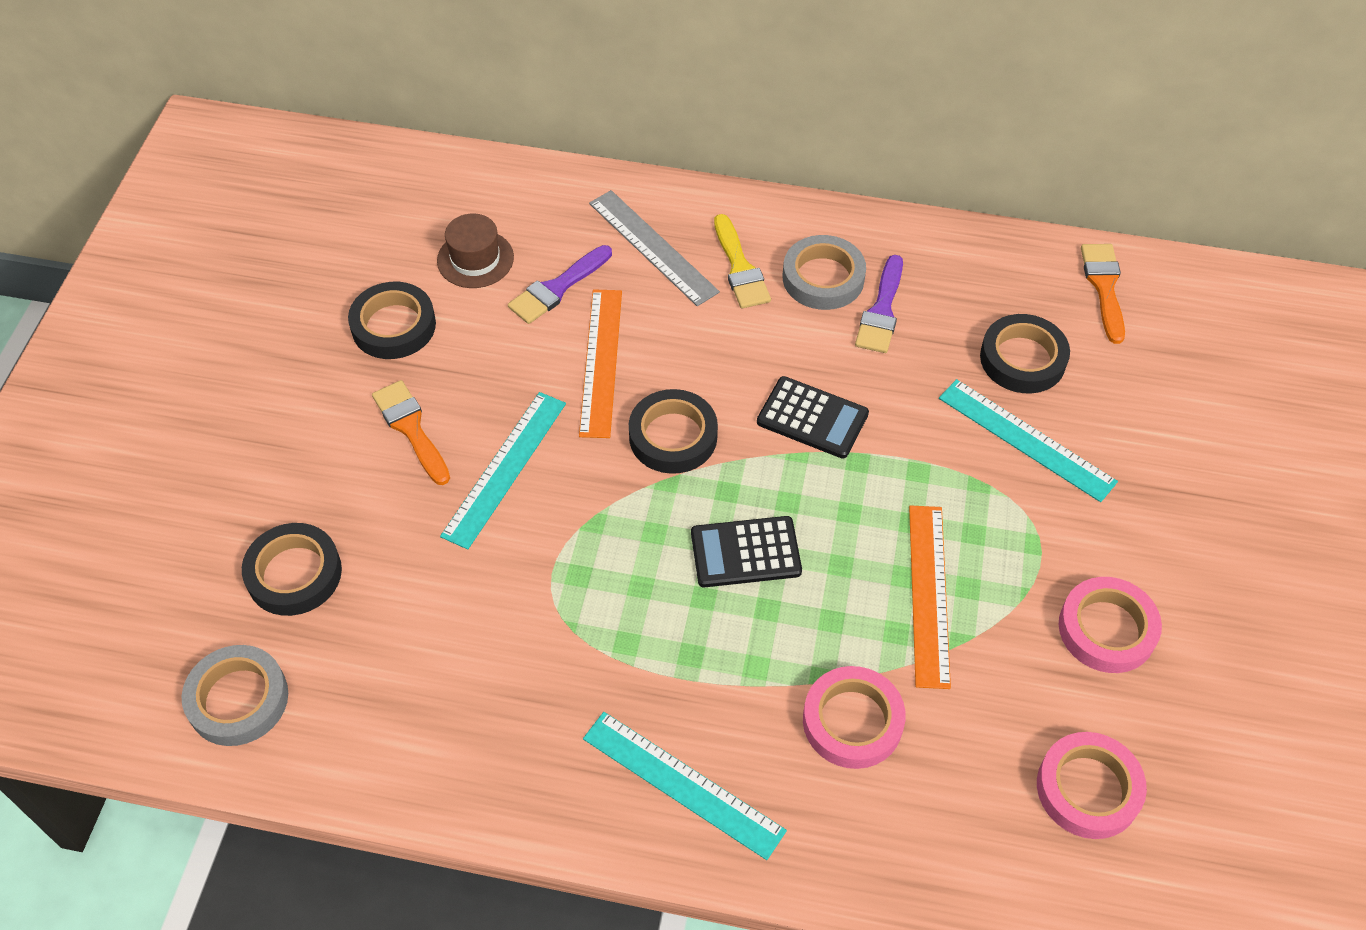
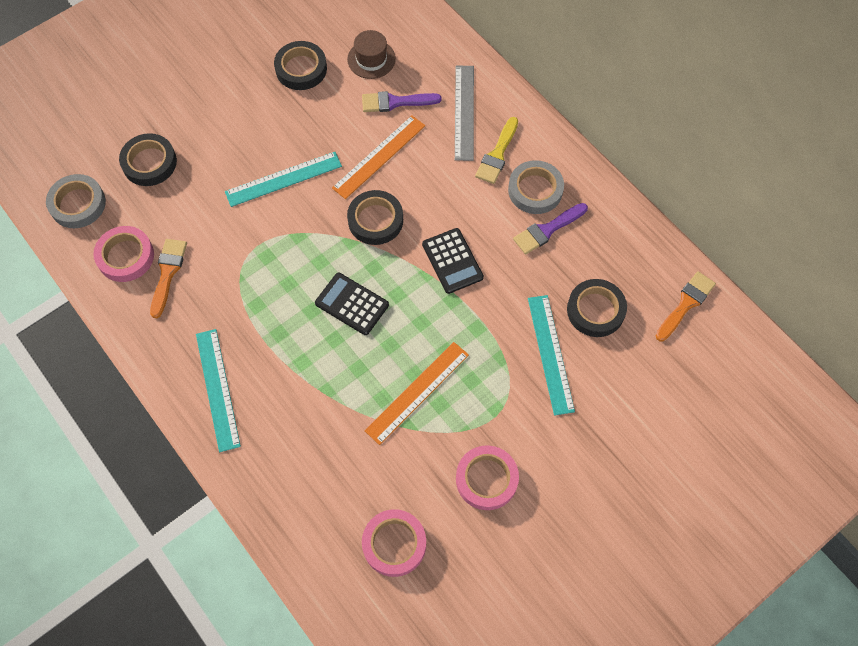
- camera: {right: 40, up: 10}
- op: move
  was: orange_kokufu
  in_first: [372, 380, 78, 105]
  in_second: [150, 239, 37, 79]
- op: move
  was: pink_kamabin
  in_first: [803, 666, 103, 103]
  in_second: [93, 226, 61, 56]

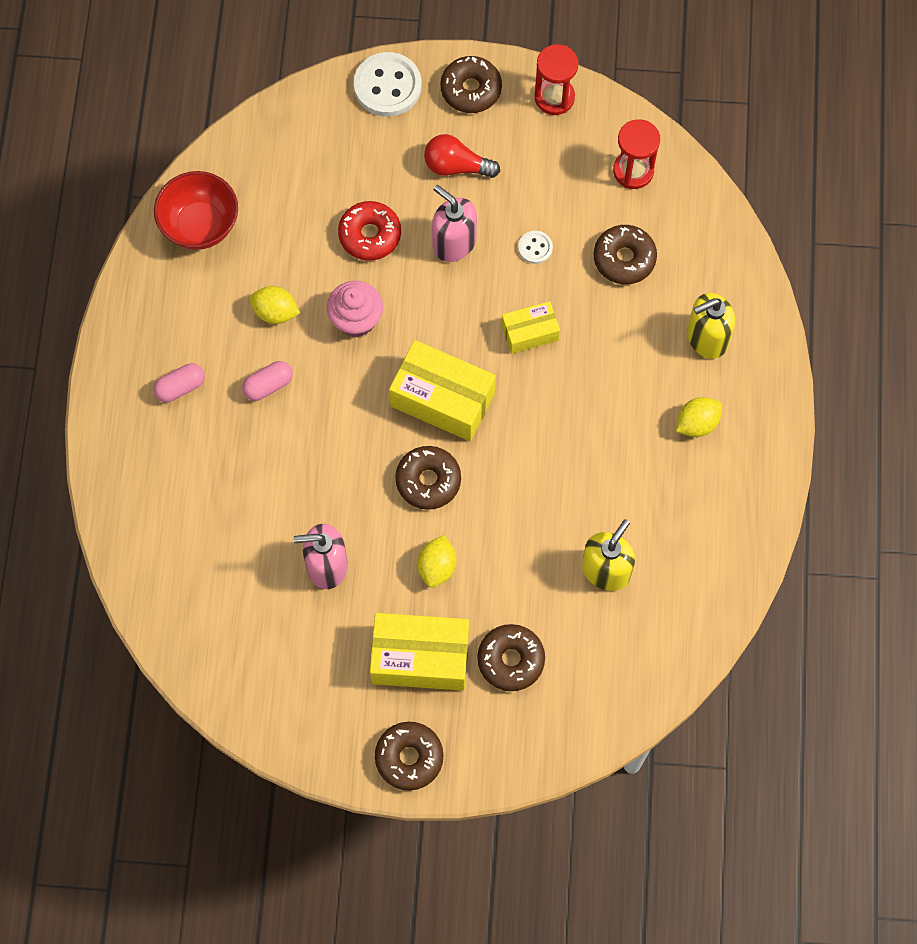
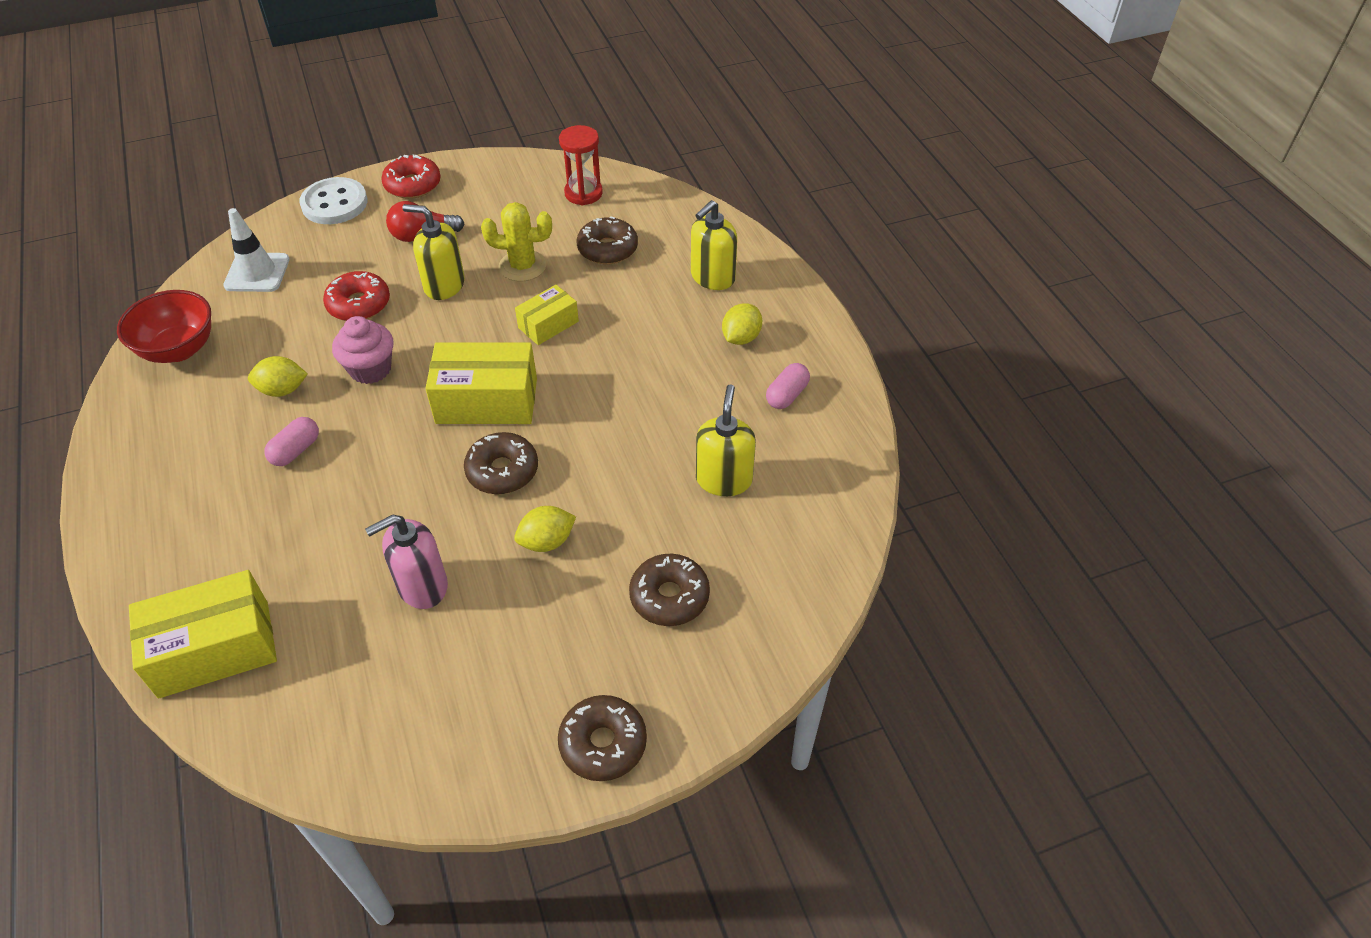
- camera: {right: -25, up: -20}
- op: delete
  was: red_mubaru
  in_first: [534, 44, 44, 71]
- op: insert
  now: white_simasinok
  in_second: [223, 208, 67, 84]
- op: move
  was: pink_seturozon
  in_first: [153, 363, 52, 39]
  in_second: [766, 363, 44, 46]
- op: move
  was: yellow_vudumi
  in_first: [370, 613, 99, 78]
  in_second: [129, 570, 148, 129]
- op: replace
  was: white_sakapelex
  now: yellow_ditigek
  in_first: [518, 231, 35, 33]
  in_second: [481, 202, 71, 80]
- op: recolor
  was: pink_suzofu
  now: yellow_suzofu
  in_first: [432, 185, 45, 77]
  in_second: [403, 204, 62, 96]
- op: recolor
  was: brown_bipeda
  now: red_bipeda
  in_first: [440, 56, 62, 57]
  in_second: [381, 155, 60, 44]
- op: rotate
  was: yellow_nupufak
  in_first: [418, 535, 39, 53]
  in_second: [514, 506, 62, 46]
  clockwise: 75

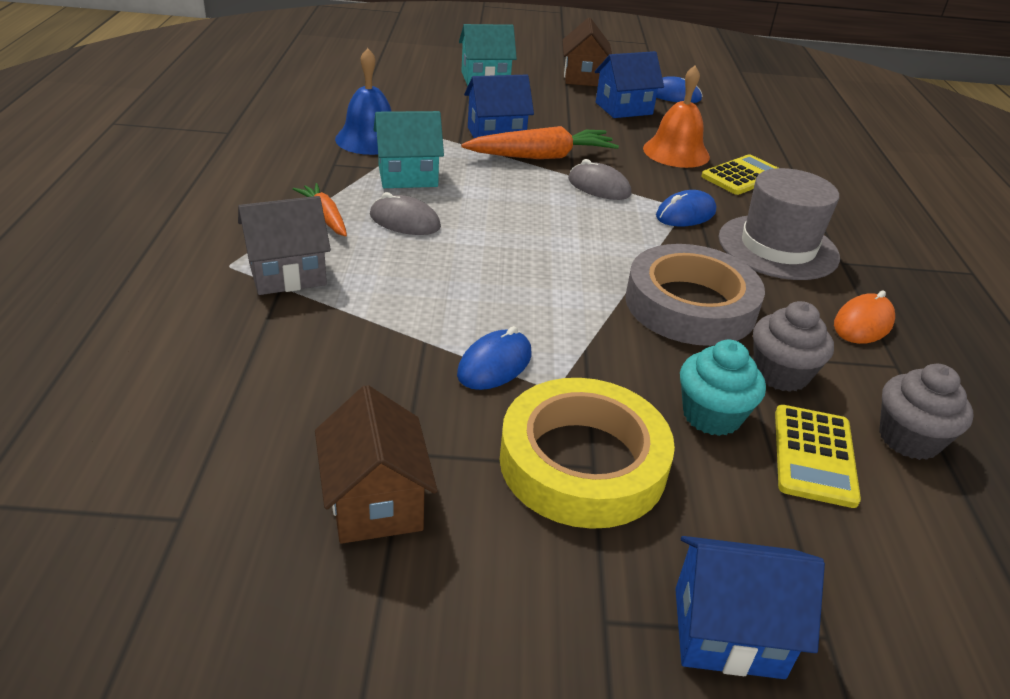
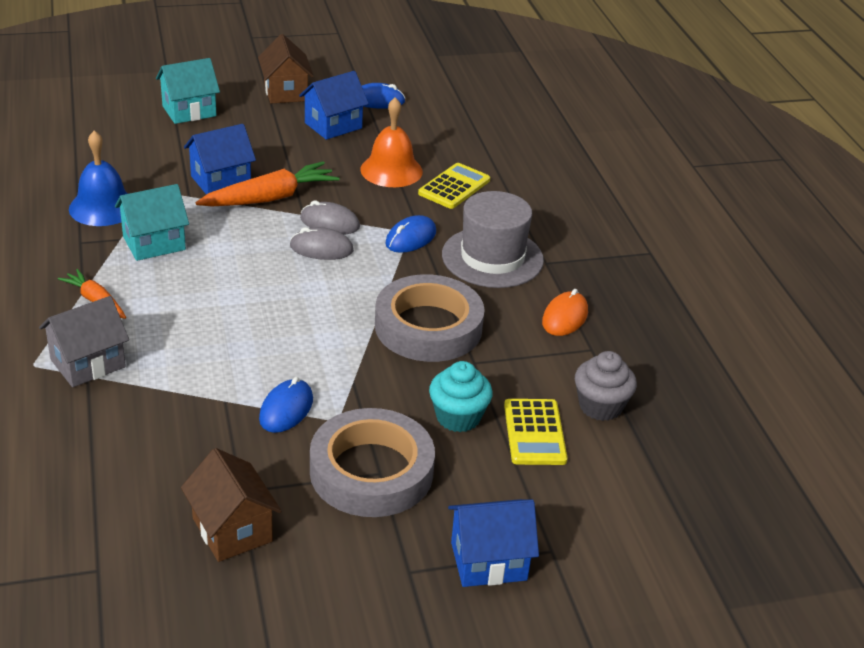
- camera: {right: -15, up: 0}
- op: delete
  was: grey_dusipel
  in_first: [753, 301, 81, 91]
- op: move
  was: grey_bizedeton
  in_first: [370, 192, 71, 43]
  in_second: [290, 227, 64, 33]
- op: recolor
  was: yellow_kamabin
  now: grey_kamabin
  in_first: [500, 378, 175, 151]
  in_second: [310, 408, 125, 109]

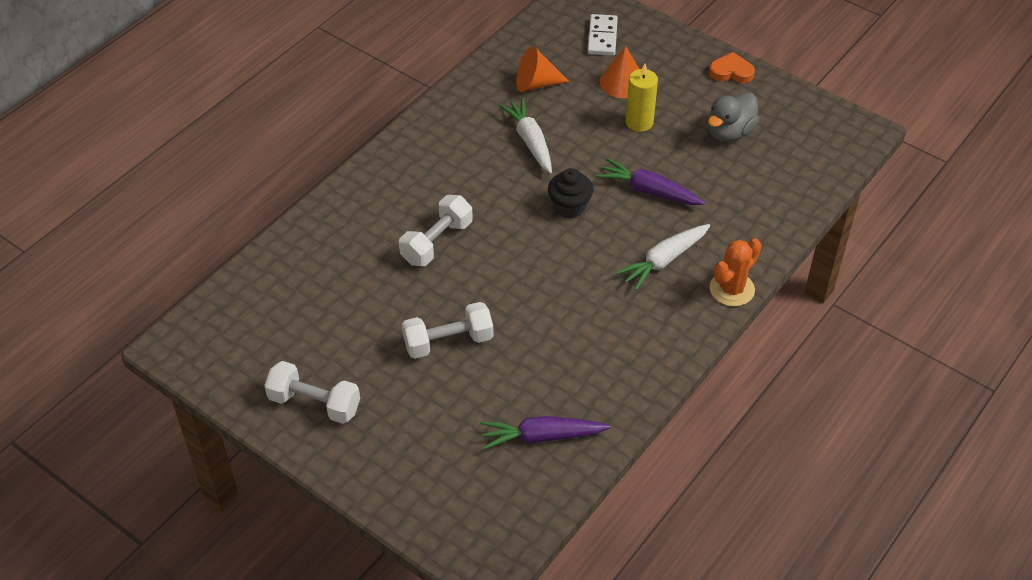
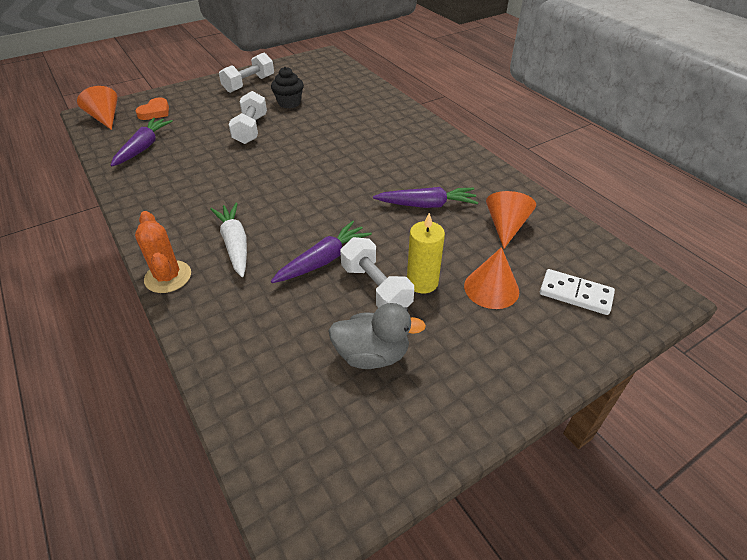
- camera: {right: 110, up: -5}
- op: insert
  now: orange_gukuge
  in_second: [77, 86, 41, 44]
- op: move
  was: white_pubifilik
  in_first: [399, 195, 74, 71]
  in_second: [340, 237, 74, 71]
- op: move
  was: black_dusipel
  in_first: [548, 168, 45, 50]
  in_second: [271, 67, 33, 41]
- op: move
  was: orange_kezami
  in_first: [709, 52, 46, 31]
  in_second: [135, 97, 34, 23]
- op: recolor
  was: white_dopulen
  now: purple_dopulen
  in_first: [498, 98, 54, 75]
  in_second: [373, 187, 105, 21]
- op: rotate
  was: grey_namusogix
  in_first: [708, 92, 52, 50]
  in_second: [328, 303, 98, 66]
  clockwise: 120

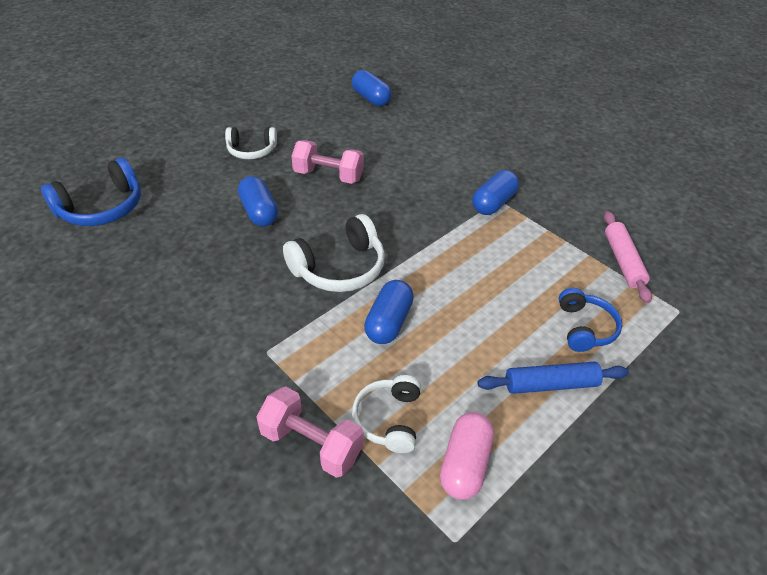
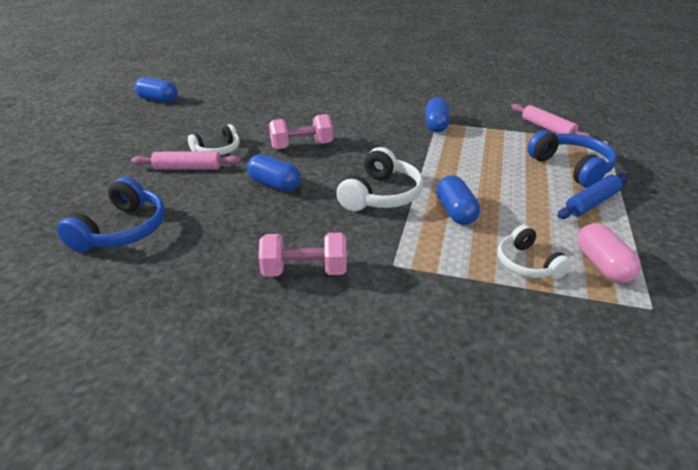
- camera: {right: -30, up: -10}
- op: insert
  now: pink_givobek
  in_second: [131, 151, 110, 19]
- op: move
  was: pink_pubifilik
  in_first: [257, 387, 107, 91]
  in_second: [259, 233, 88, 44]
- op: move
  was: blue_seturozon
  in_first: [352, 70, 40, 36]
  in_second: [134, 77, 44, 26]
- op: resize
  was: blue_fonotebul
  in_first: [559, 288, 64, 64]
  in_second: [527, 130, 90, 58]
  ratio: 1.52

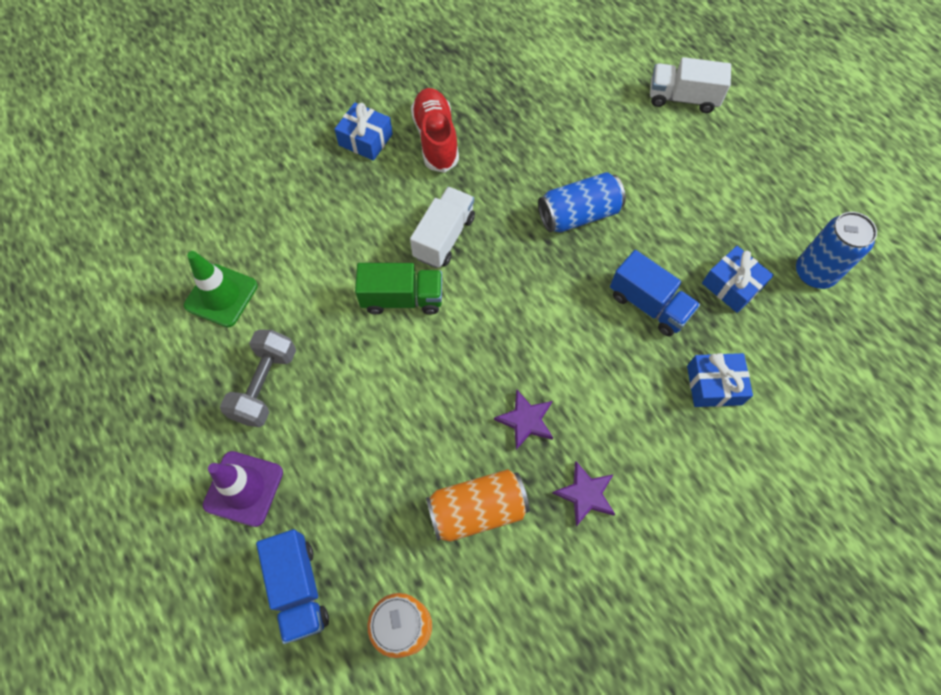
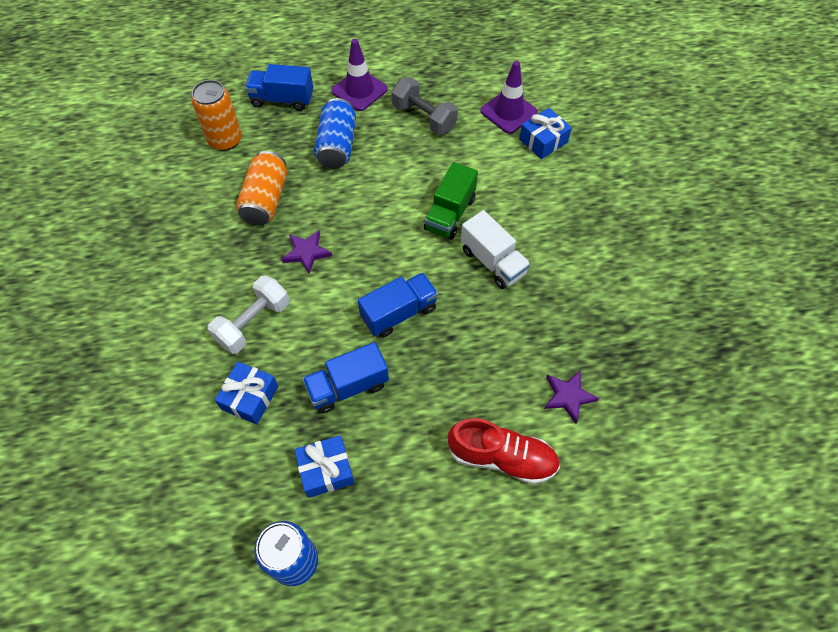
- camera: {right: 115, up: -5}
- op: delete
  was: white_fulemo
  in_first: [650, 57, 81, 56]
- op: insert
  now: white_pubifilik
  in_second: [208, 276, 81, 78]
- op: insert
  now: blue_fulemo
  in_second: [358, 273, 80, 65]
- op: move
  was: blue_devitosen
  in_first: [335, 103, 58, 58]
  in_second: [519, 108, 53, 51]
- op: move
  was: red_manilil
  in_first: [411, 88, 48, 85]
  in_second: [447, 418, 113, 66]
- op: move
  was: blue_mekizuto
  in_first: [538, 172, 88, 61]
  in_second: [314, 98, 42, 71]
- op: move
  was: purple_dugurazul
  in_first: [553, 461, 62, 65]
  in_second: [544, 370, 55, 53]
- op: recolor
  was: green_simasinok
  now: purple_simasinok
  in_first: [184, 251, 74, 76]
  in_second: [480, 61, 58, 73]

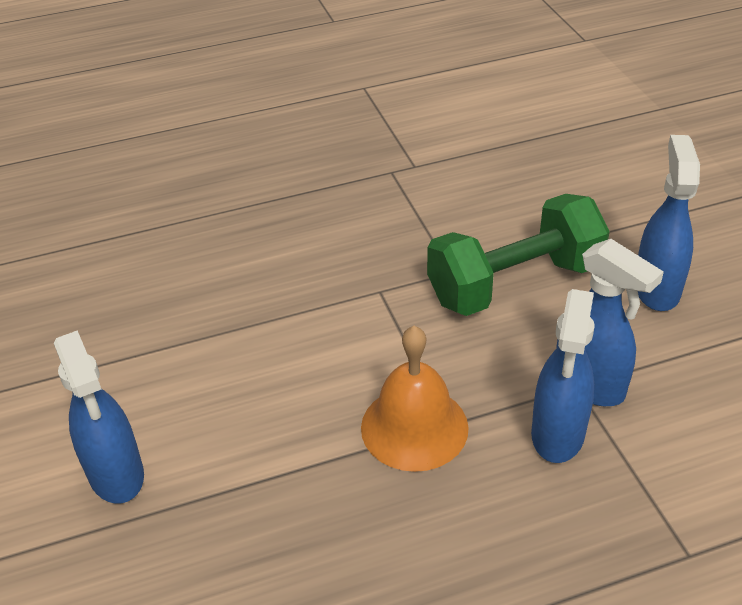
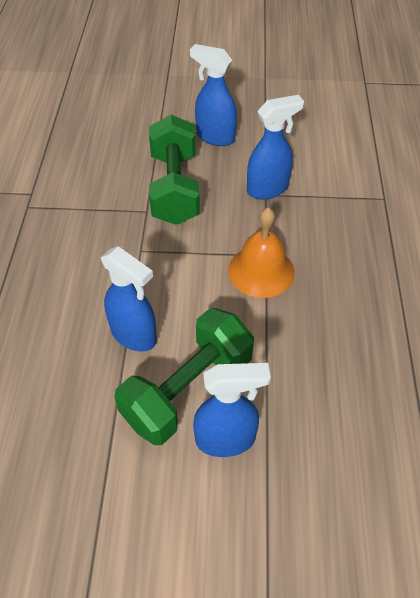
- camera: {right: -70, up: 10}
- op: insert
  now: green_pubifilik
  in_second: [115, 308, 139, 137]
- op: move
  was: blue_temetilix
  in_first: [531, 289, 64, 174]
  in_second: [101, 246, 56, 106]

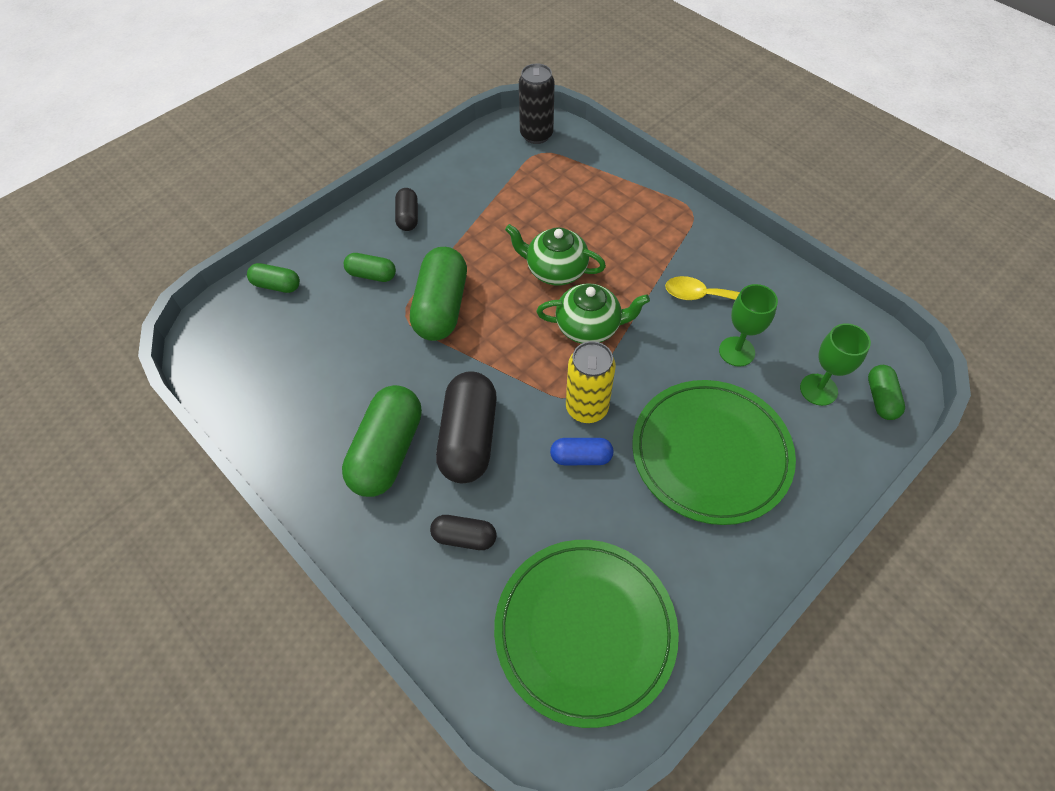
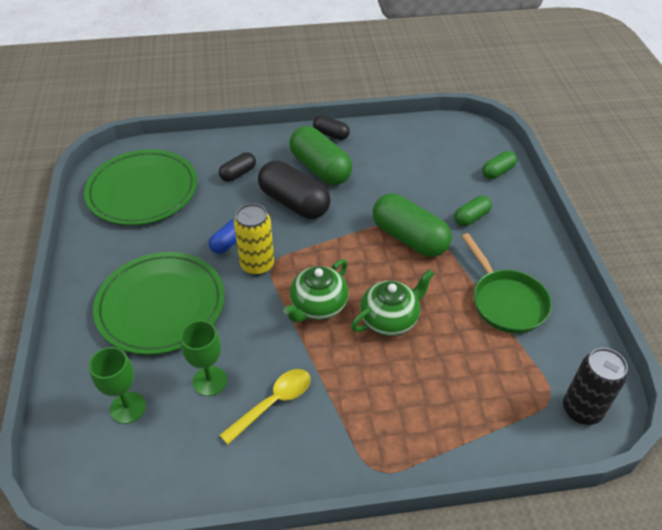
- camera: {right: 125, up: -10}
- op: delete
  was: green_seturozon
  in_first: [868, 365, 37, 55]
- op: insert
  now: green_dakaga
  in_second: [461, 233, 91, 100]
- op: move
  was: black_seturozon
  in_first: [395, 188, 23, 43]
  in_second: [313, 115, 37, 25]

